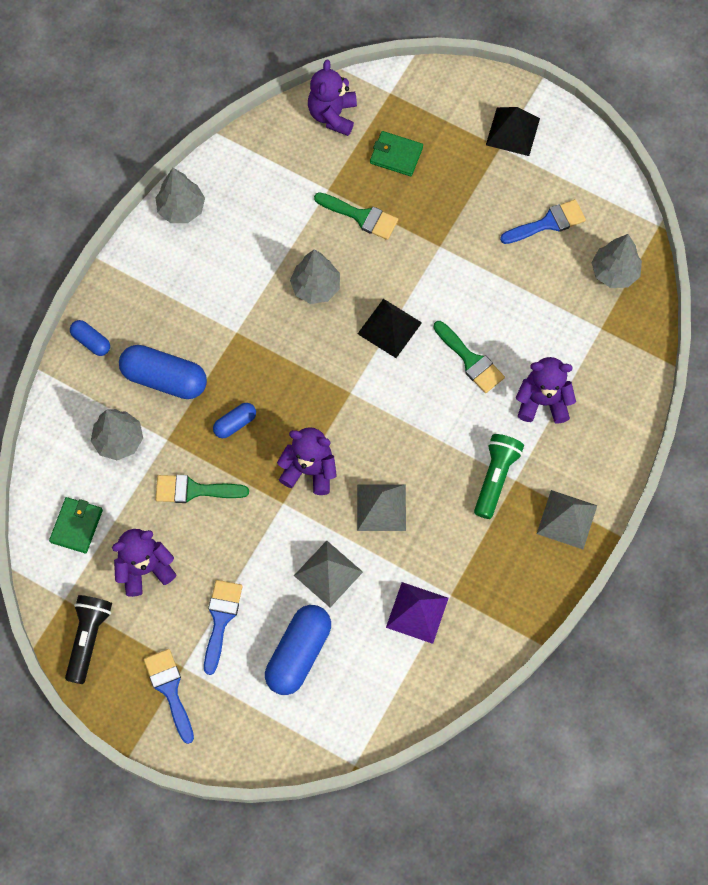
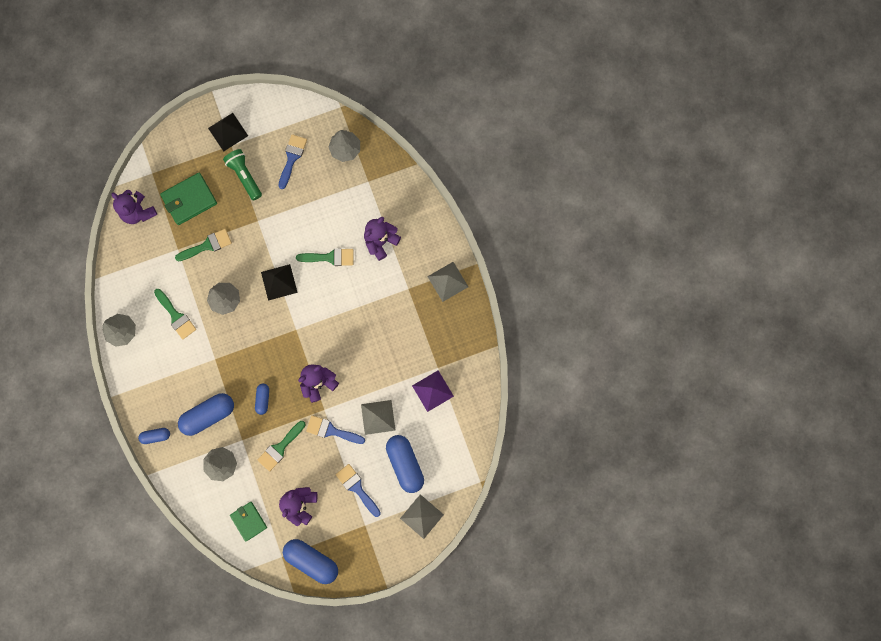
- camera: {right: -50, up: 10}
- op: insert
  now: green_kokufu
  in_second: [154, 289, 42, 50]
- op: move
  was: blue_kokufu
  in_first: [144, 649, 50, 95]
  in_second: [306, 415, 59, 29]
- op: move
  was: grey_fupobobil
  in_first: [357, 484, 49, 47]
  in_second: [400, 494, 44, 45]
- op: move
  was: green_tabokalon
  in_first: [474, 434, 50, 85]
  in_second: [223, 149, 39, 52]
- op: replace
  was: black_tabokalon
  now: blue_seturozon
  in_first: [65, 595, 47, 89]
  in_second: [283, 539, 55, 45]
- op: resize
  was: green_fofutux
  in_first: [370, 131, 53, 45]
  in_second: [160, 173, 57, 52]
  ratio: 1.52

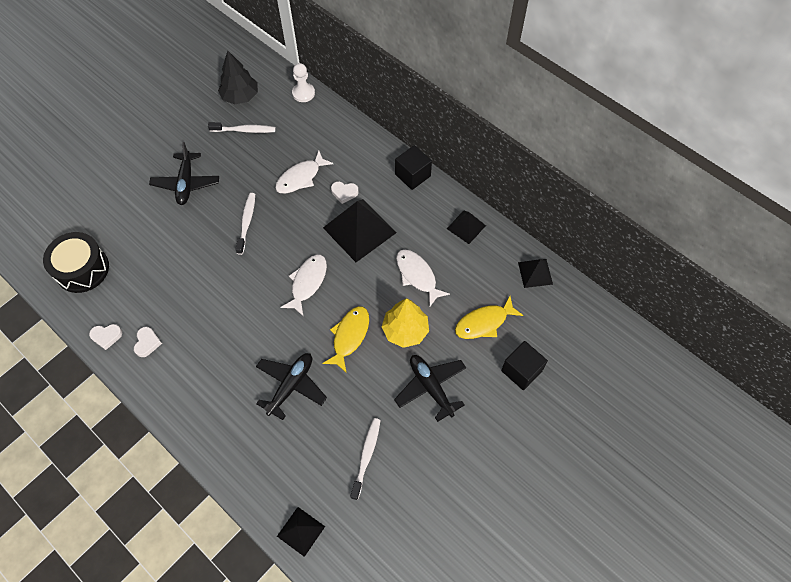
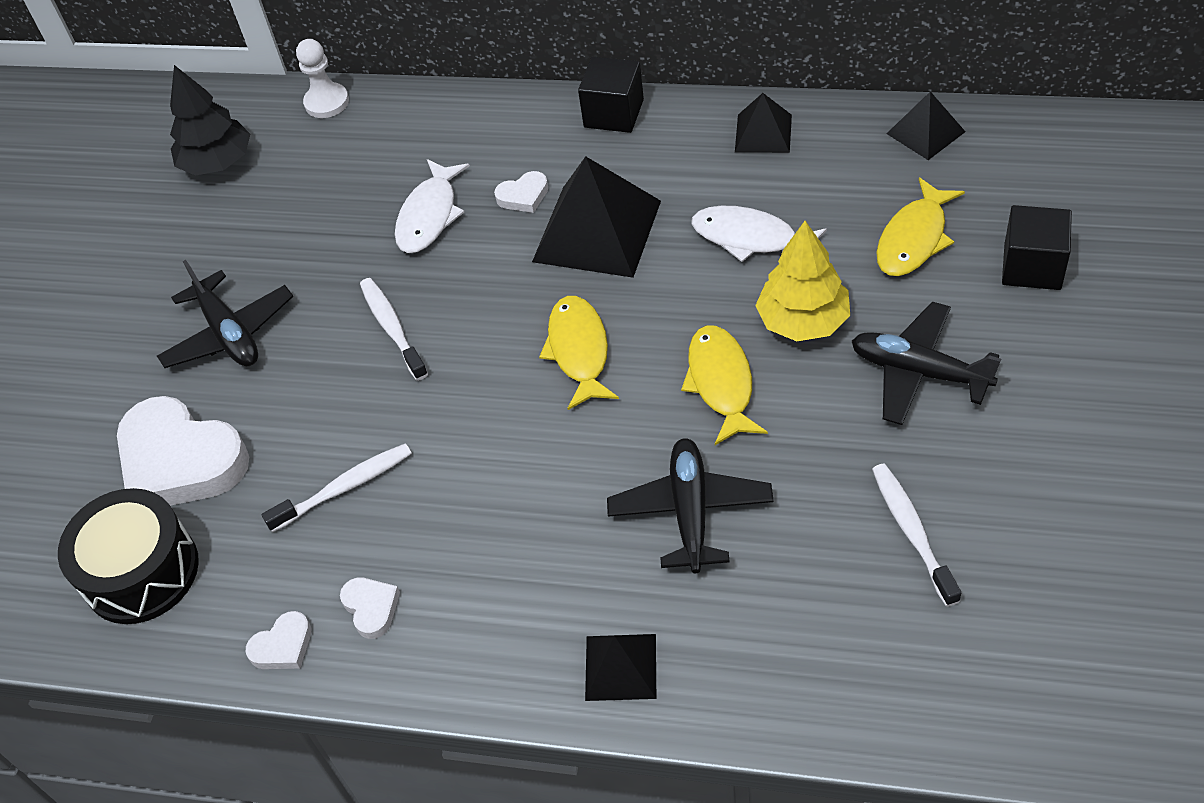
- camera: {right: -25, up: -10}
- op: insert
  now: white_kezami
  in_second: [117, 396, 132, 110]
- op: move
  was: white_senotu
  in_first: [208, 122, 68, 11]
  in_second: [262, 443, 150, 89]
- op: move
  was: black_fupobobil
  in_first: [277, 507, 48, 50]
  in_second: [585, 634, 71, 67]
- op: recolor
  was: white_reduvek
  now: yellow_reduvek
  in_first: [280, 254, 47, 63]
  in_second: [539, 296, 80, 114]

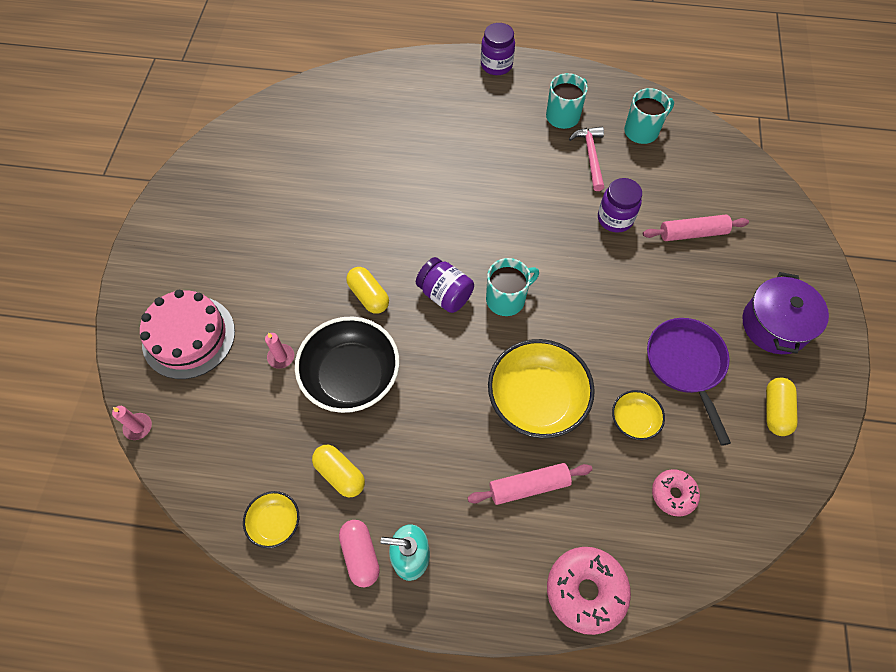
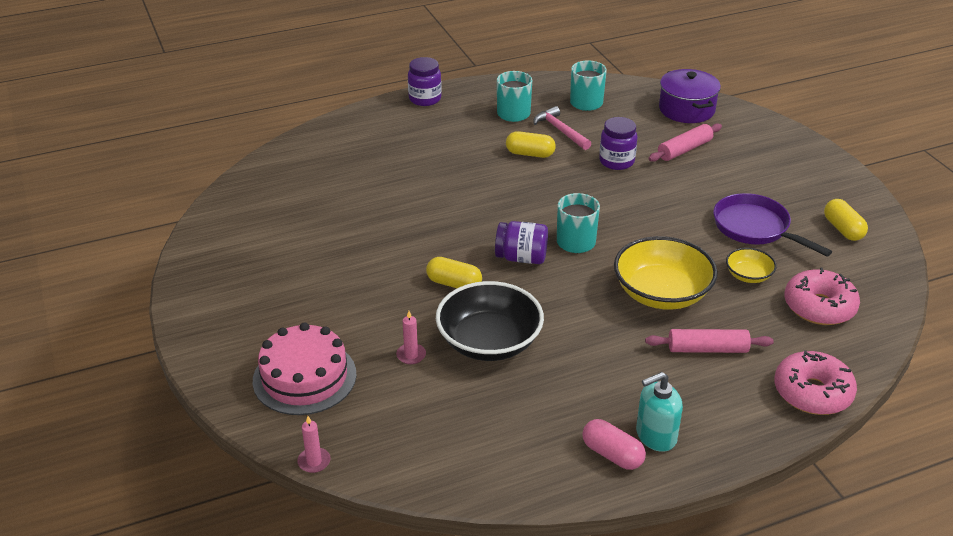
- camera: {right: -30, up: -25}
- op: delete
  was: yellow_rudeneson
  in_first: [243, 491, 56, 57]
- op: move
  was: yellow_seturozon
  in_first: [312, 444, 53, 53]
  in_second: [506, 131, 50, 27]
- op: move
  was: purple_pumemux
  in_first: [742, 272, 87, 82]
  in_second: [659, 69, 62, 54]
- op: rotate
  was: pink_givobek
  in_first: [467, 463, 125, 42]
  in_second: [645, 329, 129, 24]
  clockwise: 45
- op: resize
  was: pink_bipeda
  in_first: [652, 469, 48, 48]
  in_second: [785, 268, 75, 57]
  ratio: 1.66

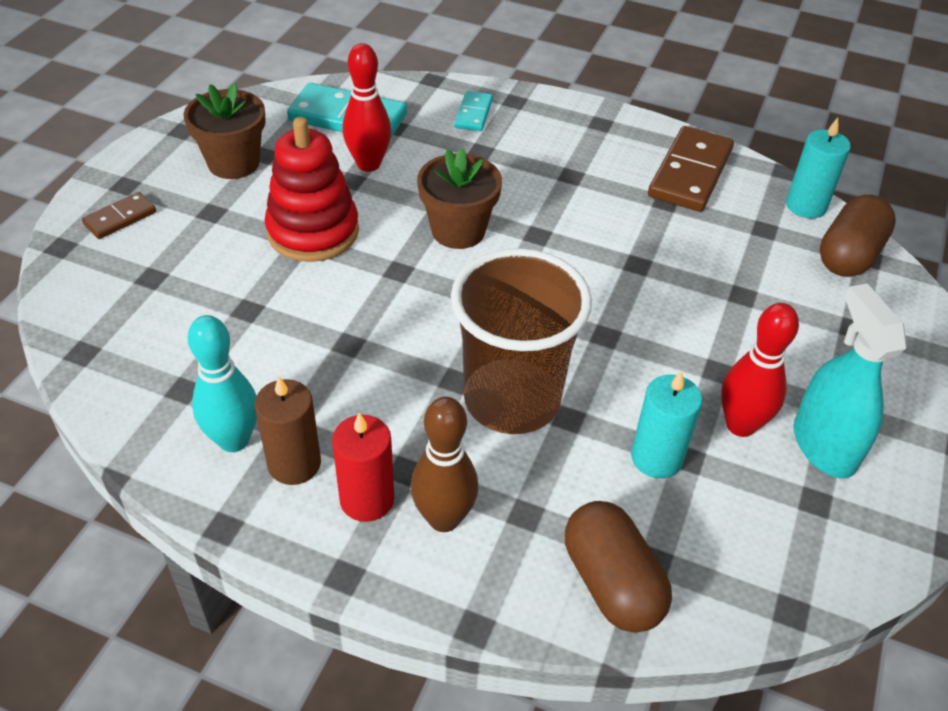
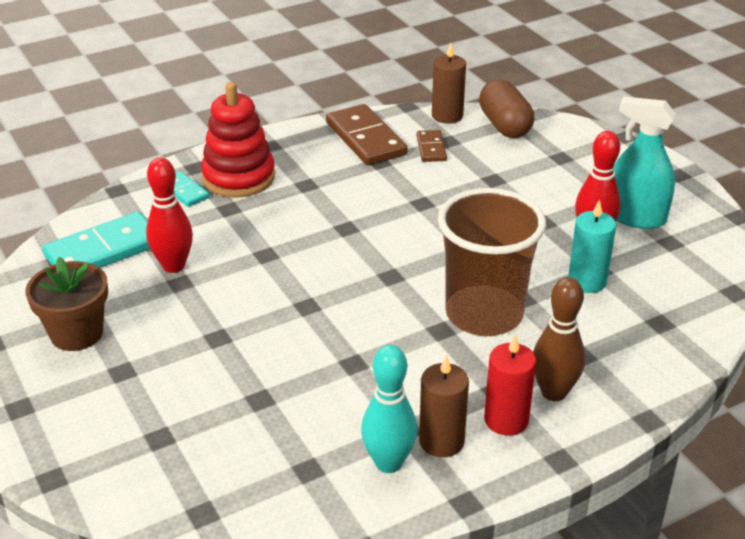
- camera: {right: -50, up: -10}
- op: delete
  was: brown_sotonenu
  in_first: [417, 148, 85, 101]
- op: delete
  was: brown_seturozon
  in_first: [565, 501, 107, 132]
- op: move
  was: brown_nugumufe
  in_first: [82, 192, 74, 47]
  in_second: [417, 130, 30, 32]
- op: move
  was: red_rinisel
  in_first: [265, 117, 94, 145]
  in_second: [201, 82, 74, 115]
- op: recolor
  was: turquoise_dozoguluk
  now: brown_dozoguluk
  in_first: [786, 118, 65, 101]
  in_second: [432, 43, 34, 81]

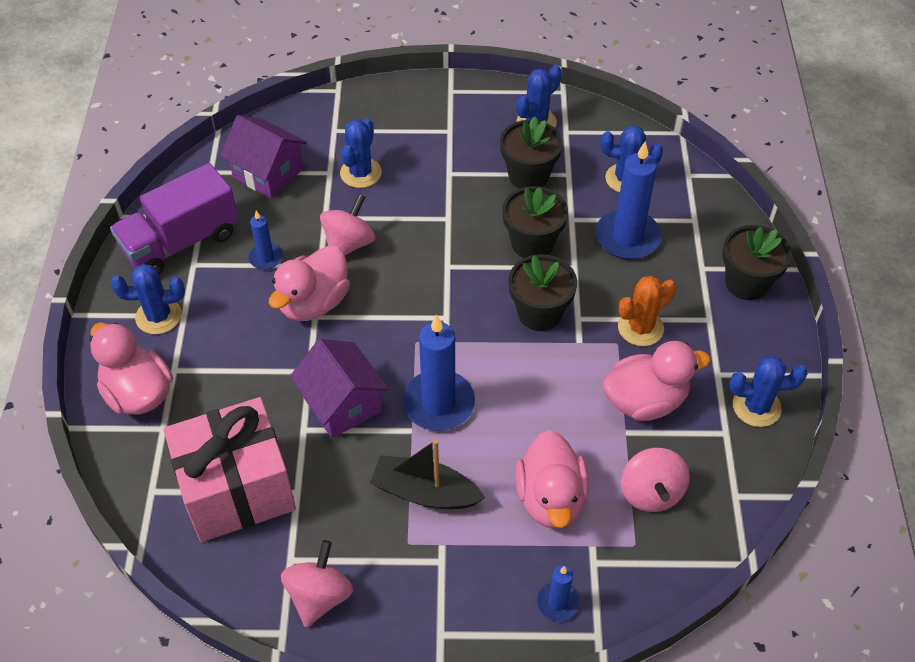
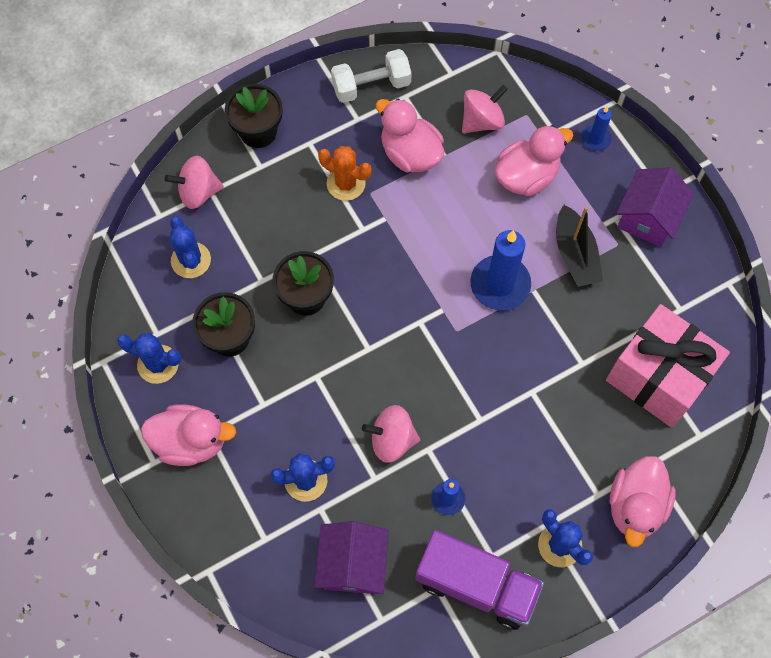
- camera: {right: -120, up: 15}
- op: delete
  was: black_sotonenu
  in_first: [508, 254, 69, 77]
- op: delete
  was: blue_dozoguluk
  in_first: [596, 141, 65, 118]
- op: move
  was: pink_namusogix
  in_first: [269, 245, 81, 76]
  in_second: [141, 404, 95, 62]
- op: move
  was: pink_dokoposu
  in_first: [281, 540, 72, 88]
  in_second: [165, 156, 59, 53]
- op: move
  was: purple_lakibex
  in_first: [290, 339, 99, 99]
  in_second: [616, 167, 78, 80]
- op: replace
  was: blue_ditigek
  now: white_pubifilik
  in_first: [729, 356, 79, 71]
  in_second: [331, 49, 81, 54]

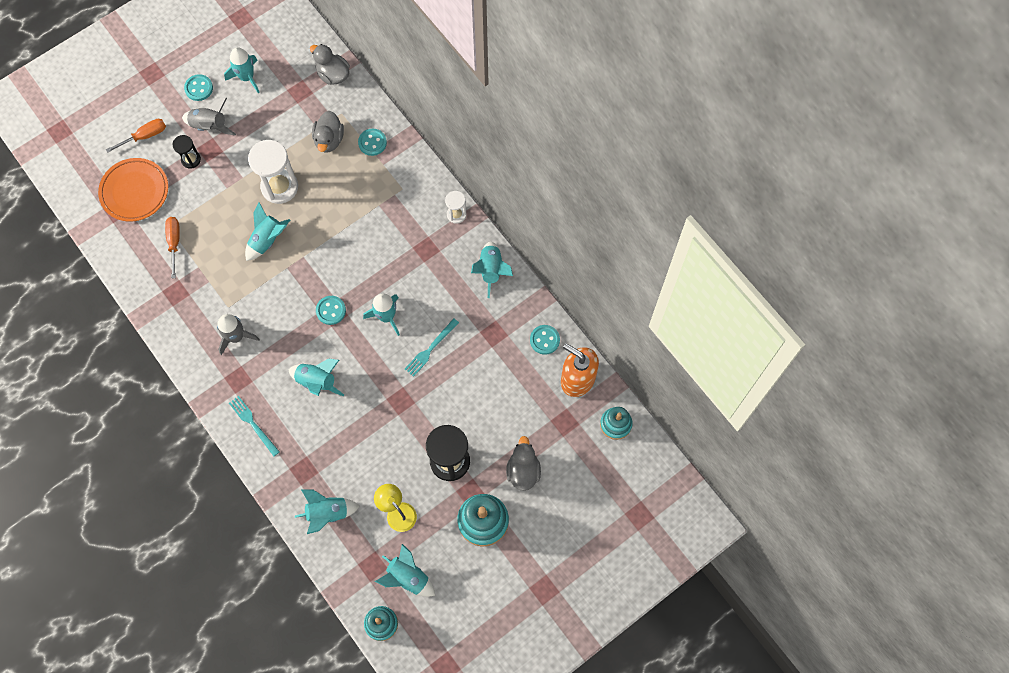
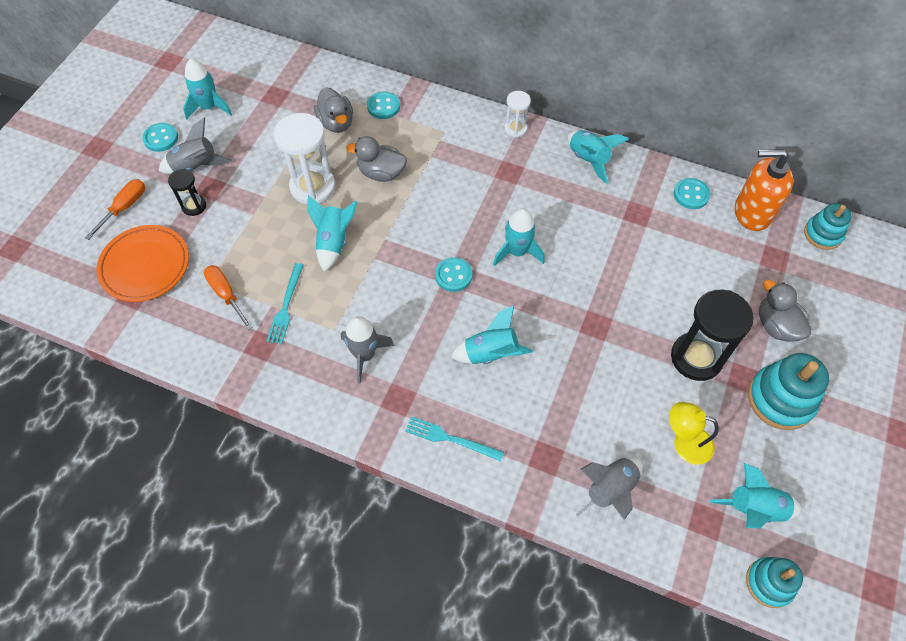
- camera: {right: -30, up: -10}
- op: move
  was: grey_namusogix
  in_first: [310, 44, 40, 41]
  in_second: [346, 136, 61, 46]
- op: move
  was: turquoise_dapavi
  in_first: [405, 318, 54, 59]
  in_second: [267, 263, 37, 81]
- op: recolor
  was: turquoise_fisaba
  now: grey_fisaba
  in_first: [295, 489, 64, 45]
  in_second: [576, 457, 67, 63]

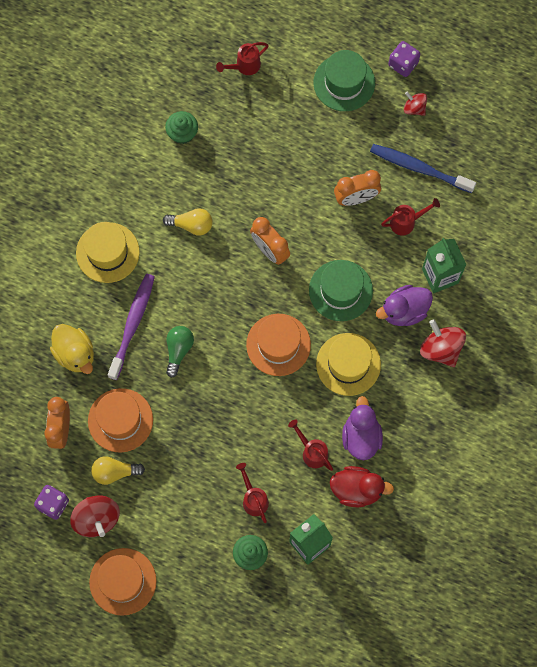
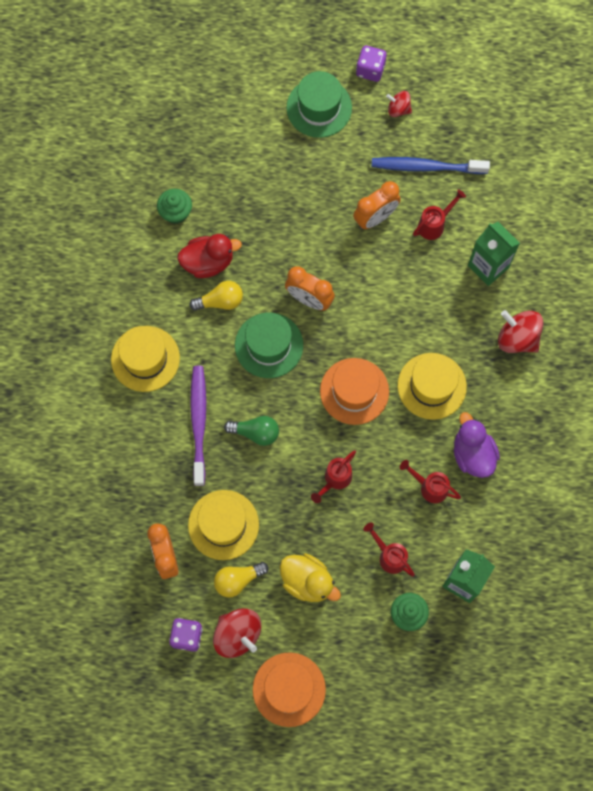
- camera: {right: -20, up: 0}
- op: delete
  was: purple_namusogix
  in_first: [376, 285, 57, 41]
- op: move
  was: yellow_namusogix
  in_first: [50, 324, 44, 50]
  in_second: [280, 553, 61, 49]
- op: move
  was: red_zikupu
  in_first: [216, 42, 53, 33]
  in_second: [311, 450, 45, 53]
- op: move
  was: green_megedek
  in_first: [309, 260, 64, 61]
  in_second: [235, 312, 68, 66]
- op: move
  was: red_namusogix
  in_first: [330, 466, 64, 41]
  in_second: [177, 234, 65, 44]
- op: recolor
  was: orange_megedek
  now: yellow_megedek
  in_first: [88, 388, 65, 64]
  in_second: [188, 490, 71, 70]
- op: rotate
  was: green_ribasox
  in_first: [166, 326, 28, 52]
  in_second: [224, 416, 55, 30]
  clockwise: 105

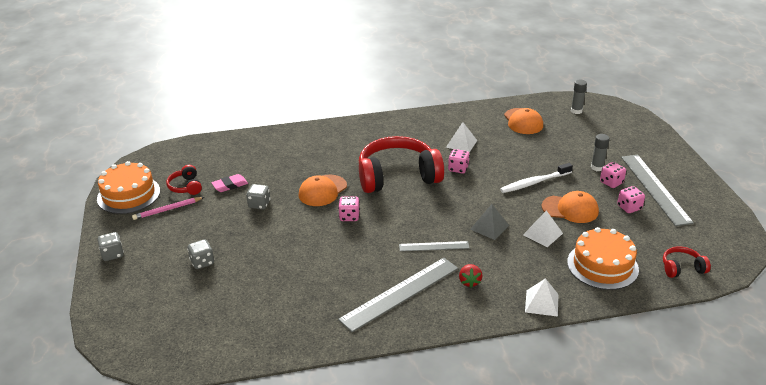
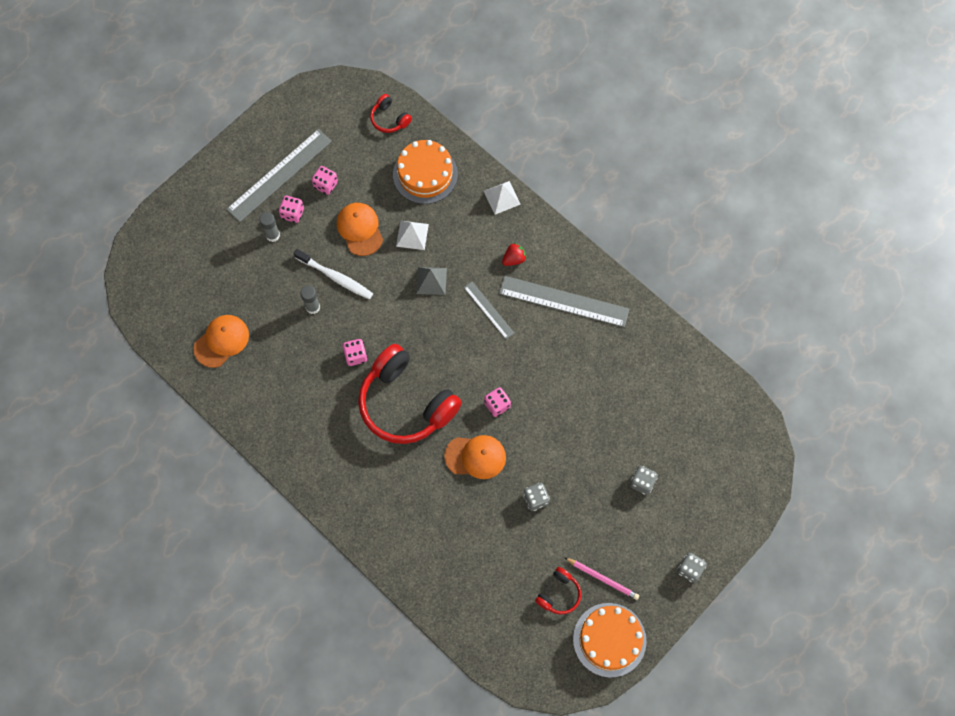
- camera: {right: -125, up: 35}
- op: delete
  was: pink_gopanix
  in_first: [211, 174, 37, 18]
- op: delete
  was: white_fupobobil
  in_first: [446, 122, 31, 31]
- op: move
  was: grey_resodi
  in_first: [571, 80, 16, 34]
  in_second: [300, 285, 20, 29]

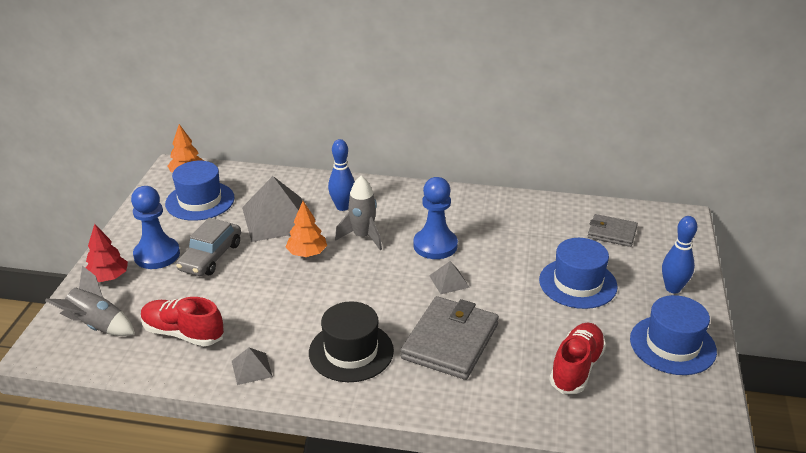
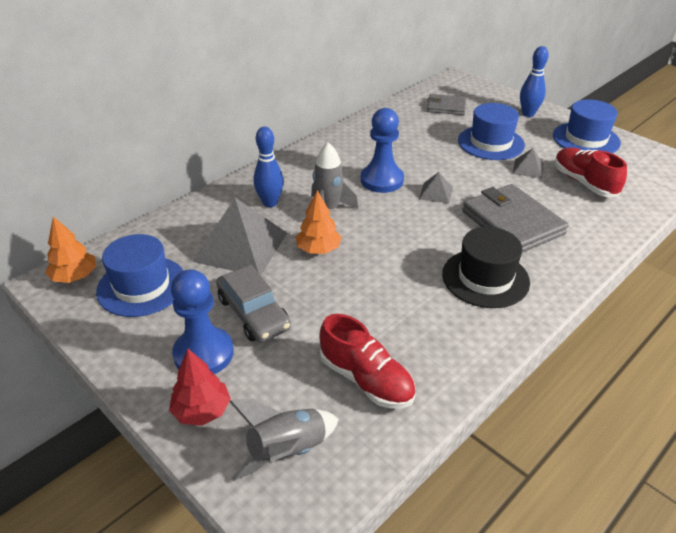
- camera: {right: -55, up: 5}
- op: move
  was: grey_fupobobil
  in_first: [232, 348, 41, 37]
  in_second: [513, 148, 30, 31]
- op: rotate
  was: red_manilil
  in_first: [141, 297, 83, 49]
  in_second: [320, 314, 95, 94]
  clockwise: -105
- op: rotate
  was: grey_fofutux
  in_first: [588, 214, 50, 33]
  in_second: [427, 94, 39, 21]
  clockwise: 45

